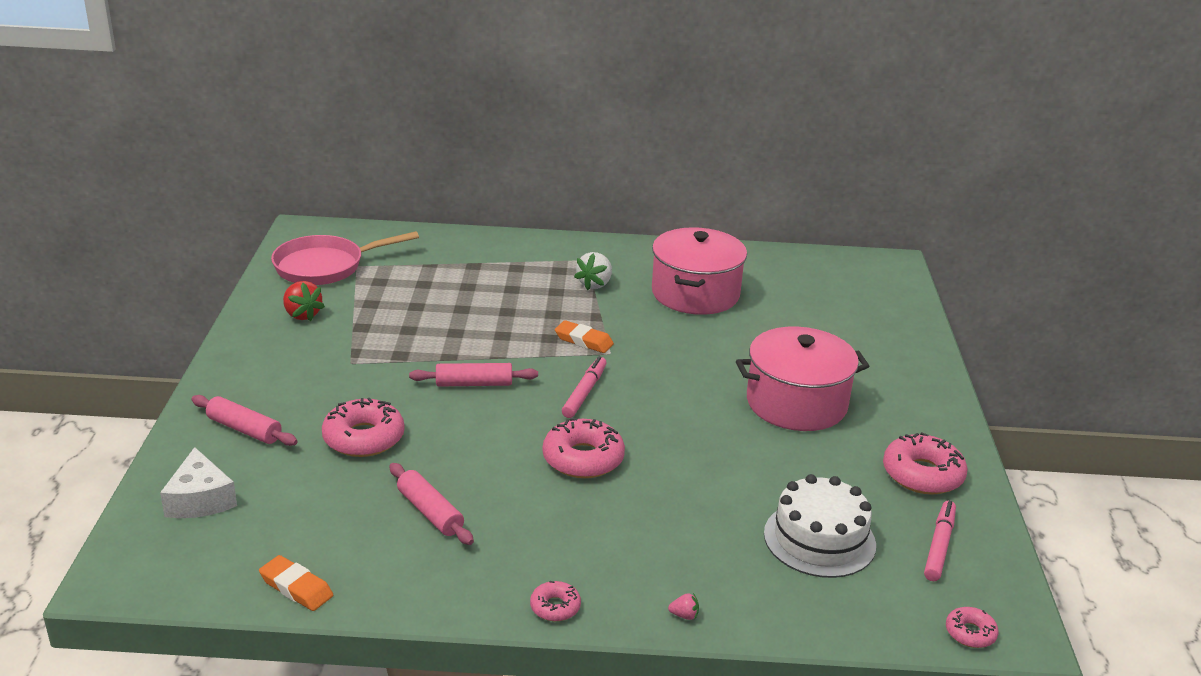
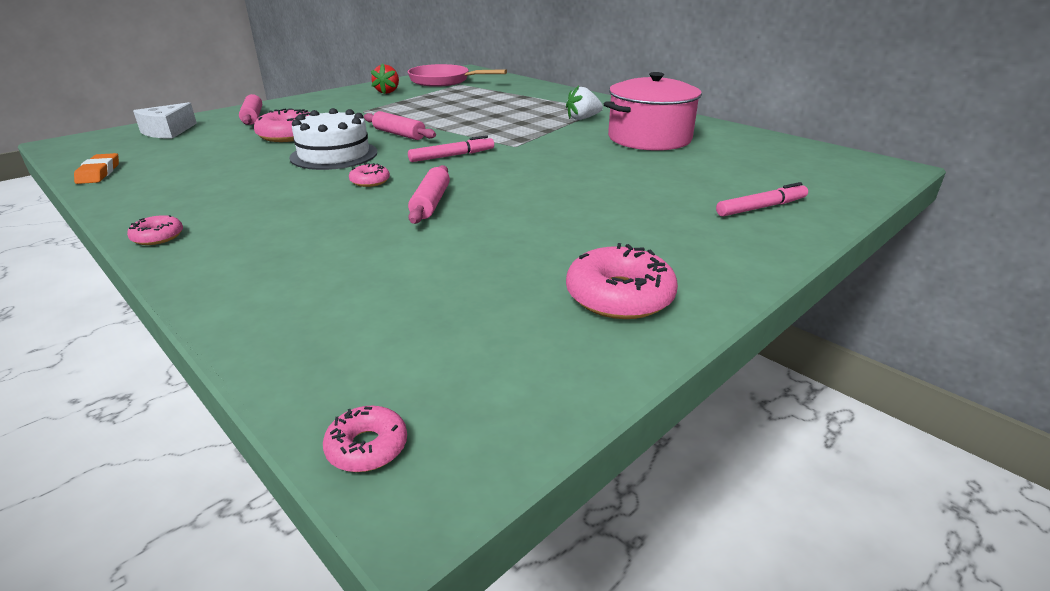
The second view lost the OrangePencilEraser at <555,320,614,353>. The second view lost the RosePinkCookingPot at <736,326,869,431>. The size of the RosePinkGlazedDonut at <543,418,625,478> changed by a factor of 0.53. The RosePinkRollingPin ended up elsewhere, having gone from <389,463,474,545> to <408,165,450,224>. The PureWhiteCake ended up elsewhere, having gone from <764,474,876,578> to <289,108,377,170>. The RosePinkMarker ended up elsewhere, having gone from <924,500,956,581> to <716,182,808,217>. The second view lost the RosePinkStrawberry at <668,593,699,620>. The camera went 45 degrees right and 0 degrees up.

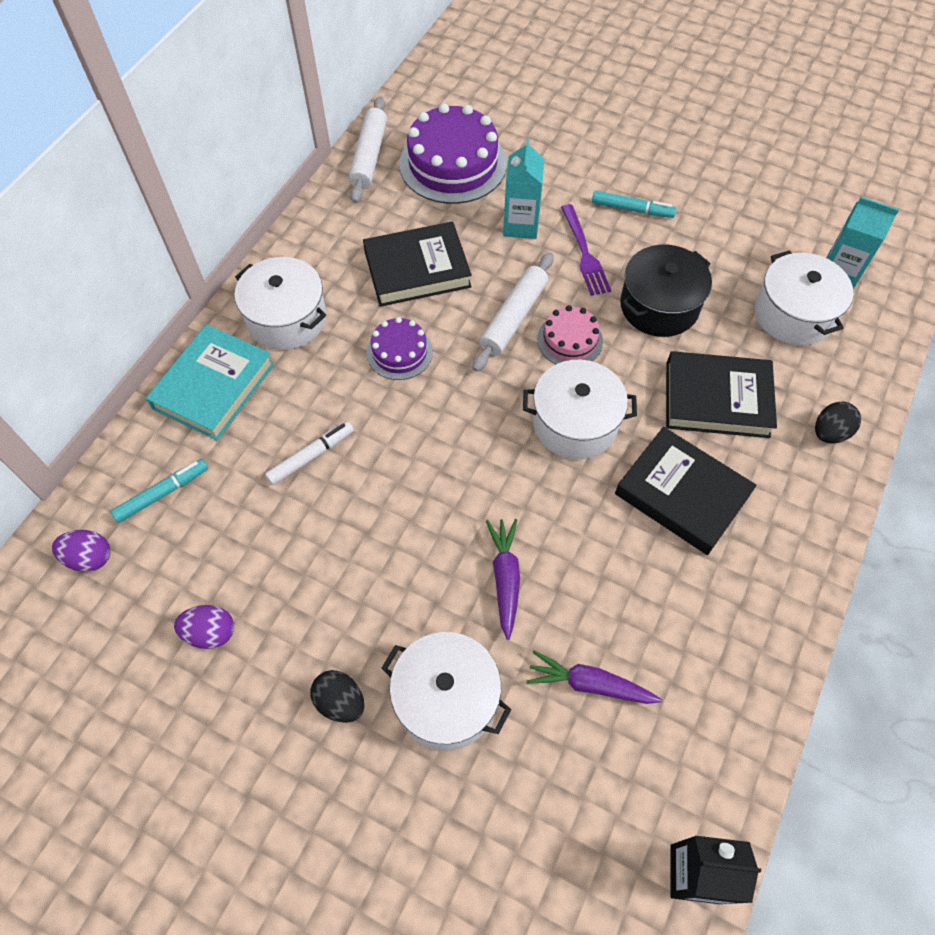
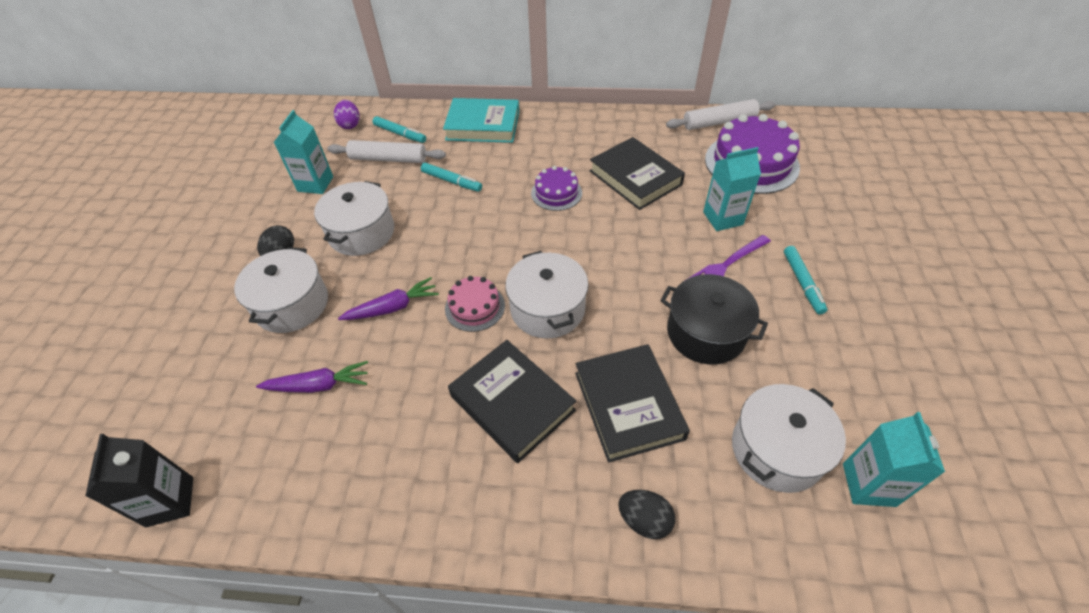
The PureWhiteRollingPin ended up elsewhere, having gone from <473,253,554,372> to <328,140,446,163>. The PureWhiteCookingPot ended up elsewhere, having gone from <235,257,327,350> to <314,181,394,256>. The RosePinkCake ended up elsewhere, having gone from <537,305,603,364> to <445,276,505,332>. What was the PureWhiteMarker at <265,421,354,485> turned into the TurquoiseMarker at <421,163,482,192>. The BlackBook at <615,427,757,555> ended up facing another way, 60 degrees counterclockwise from before. Where the PurpleToyEgg stood at <174,605,234,649>, the TurquoiseCarton came to stand at <273,110,333,194>. The PurpleRootVegetable at <526,650,662,704> ended up facing another way, 90 degrees clockwise from before. The camera went 70 degrees right and 10 degrees down.

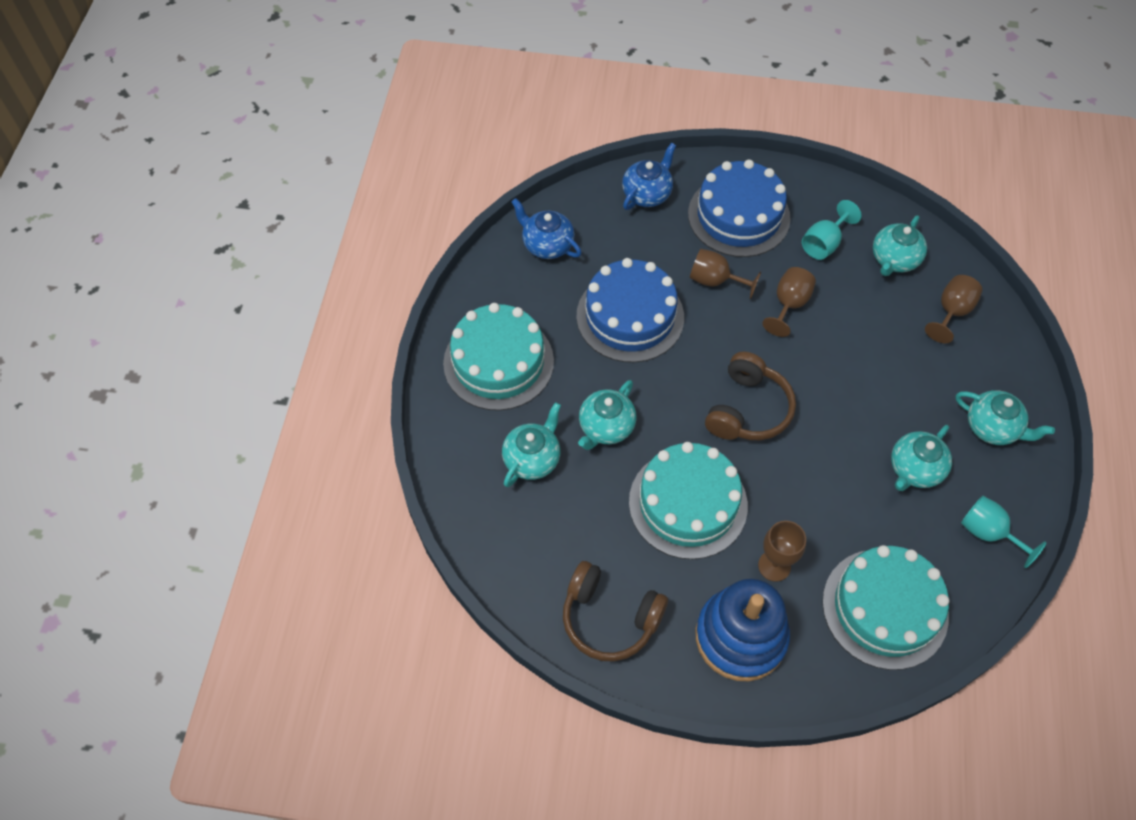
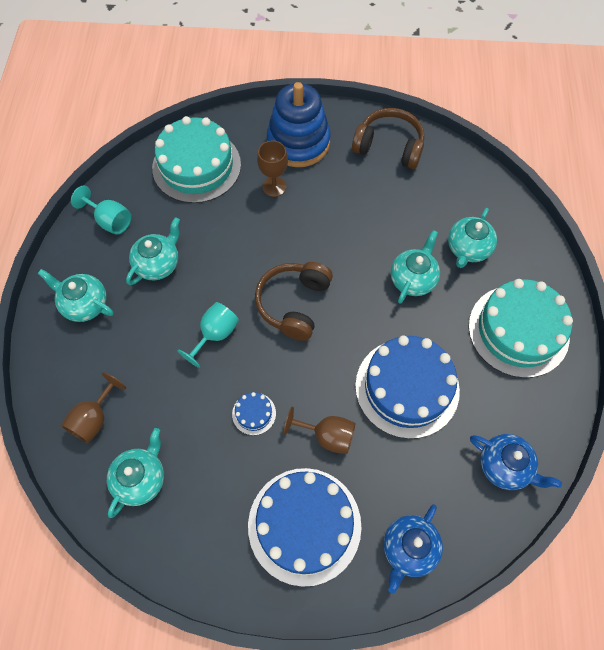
The TurquoiseChalice ended up elsewhere, having gone from <802,200,862,260> to <178,302,239,368>. Where the BrownChalice stood at <762,267,816,337>, the CobaltCake came to stand at <232,392,276,435>. The second view lost the TurquoiseCake at <629,442,748,559>. The camera went 175 degrees right and 5 degrees up.

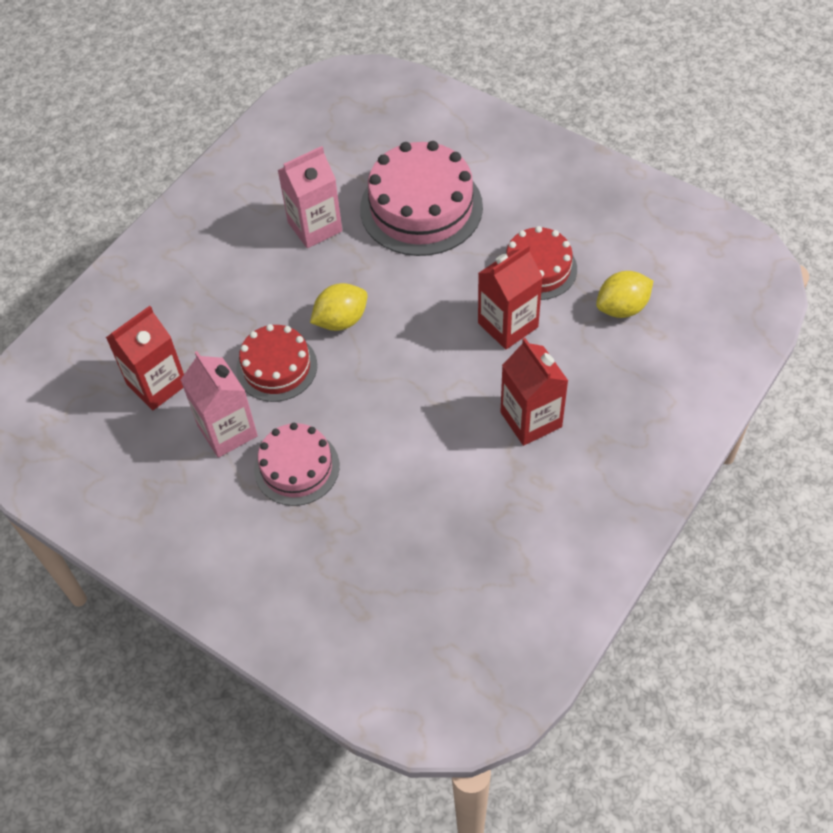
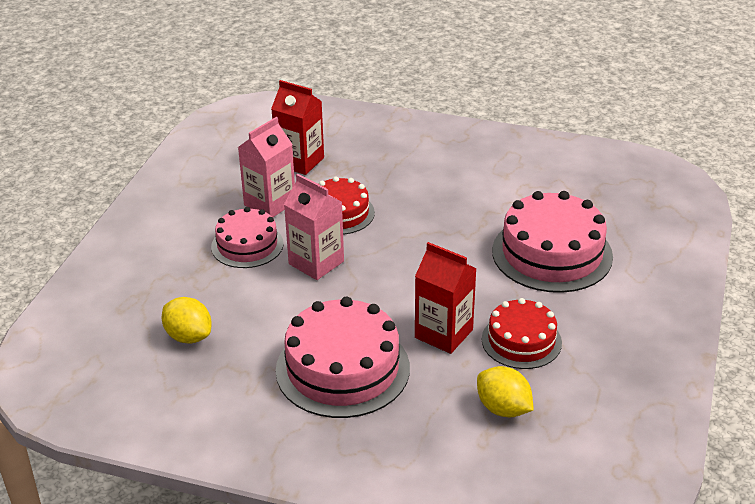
The RosePinkCarton ended up elsewhere, having gone from <278,146,342,248> to <284,174,344,280>. The GoldenLemon ended up elsewhere, having gone from <310,283,368,331> to <162,297,212,344>. Where the CrimsonCarton stood at <501,338,568,446>, the RosePinkCake came to stand at <276,297,410,418>. The camera went 70 degrees right and 20 degrees down.

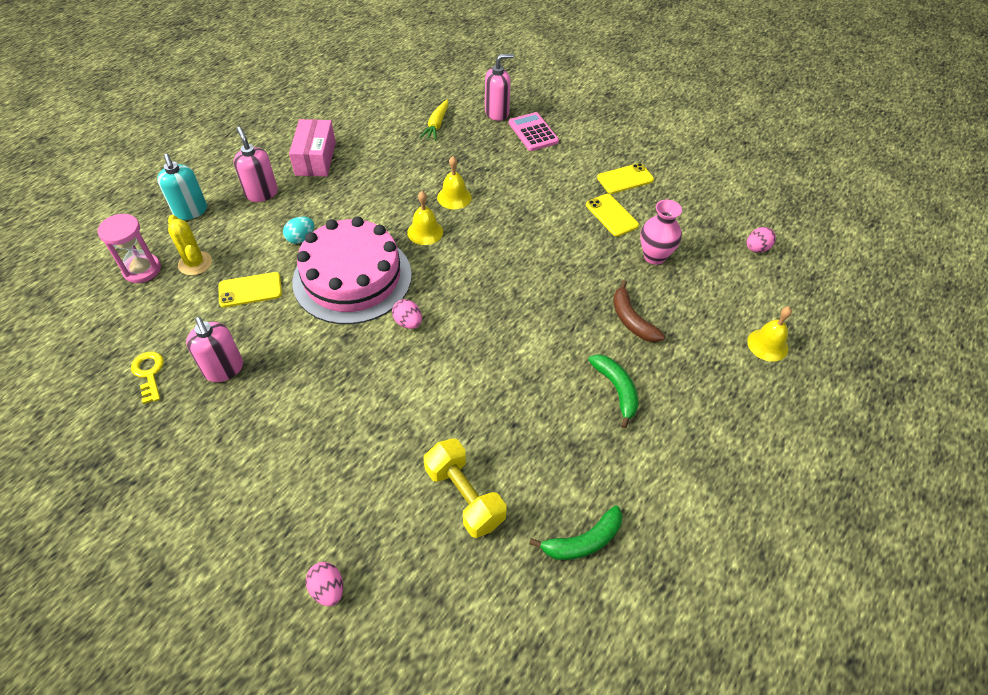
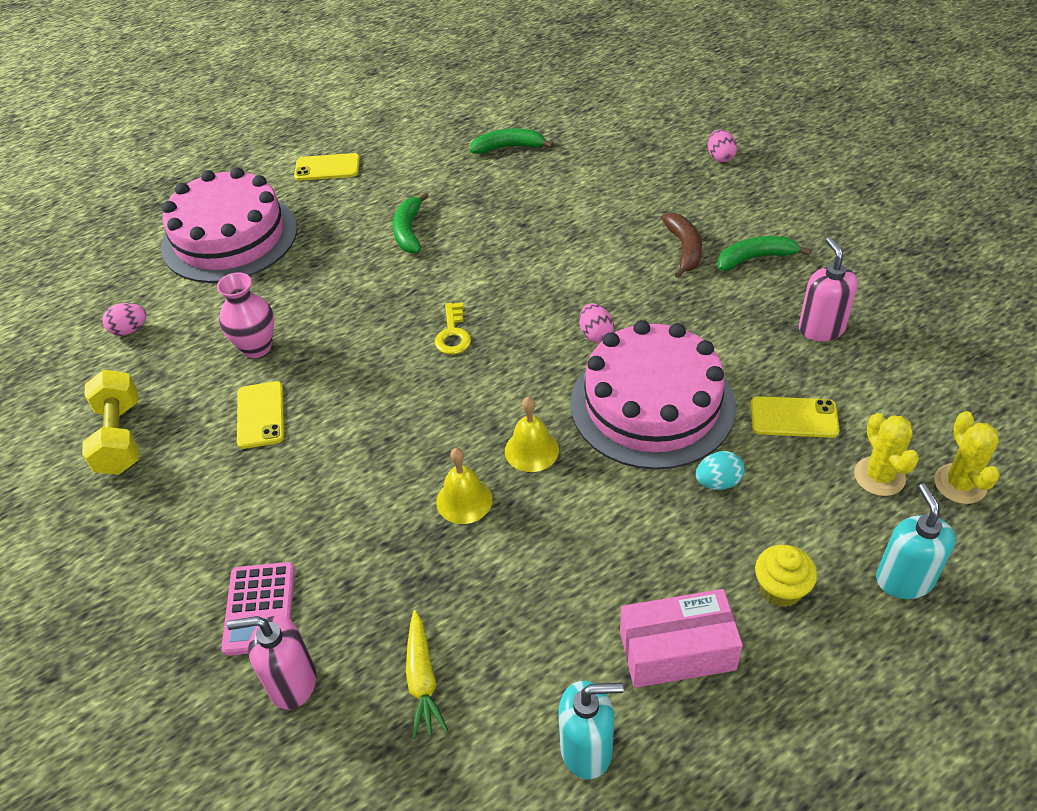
The GoldenRootVegetable at <419,99,449,141> ended up facing another way, 135 degrees clockwise from before. The RosePinkPackage at <289,119,336,176> ended up facing another way, 60 degrees clockwise from before. Where the RosePinkSoapPump stood at <233,127,278,202>, the GoldenCupcake came to stand at <755,545,817,607>. The GoldenSmartphone ended up elsewhere, having gone from <597,163,654,194> to <294,153,360,181>. Where the RosePinkSandglass stood at <98,214,161,283>, the GoldenPricklyPlant came to stand at <934,411,1000,504>. The BrownBanana ended up elsewhere, having gone from <613,280,665,342> to <662,213,702,278>. Where the GoldenHandBell stood at <747,307,792,361>, the RosePinkCake came to stand at <161,167,297,283>. The GoldenKey ended up elsewhere, having gone from <131,351,164,404> to <435,302,471,354>. The GoldenFreeWeight ended up elsewhere, having gone from <424,438,506,538> to <82,370,139,475>. The second view gained the LeafGreenBanana at <717,236,811,271>. The second view gained the TurquoiseSoapPump at <558,681,624,779>. The camera went 155 degrees left and 5 degrees down.

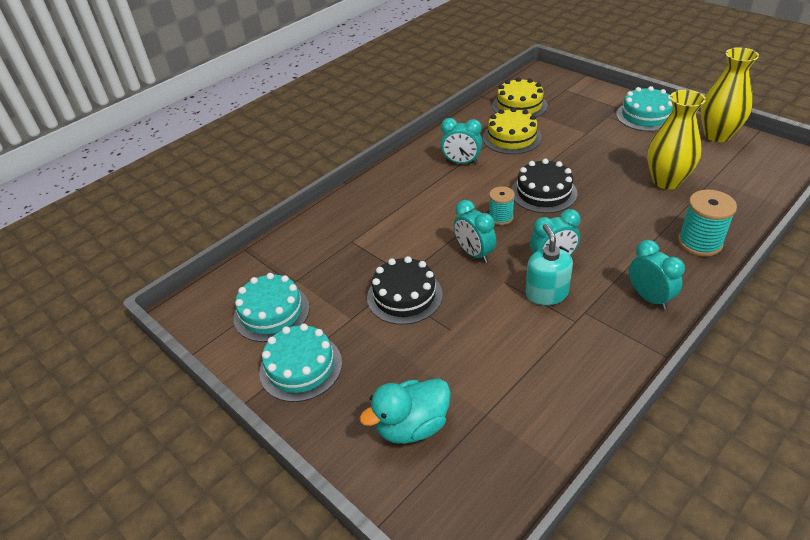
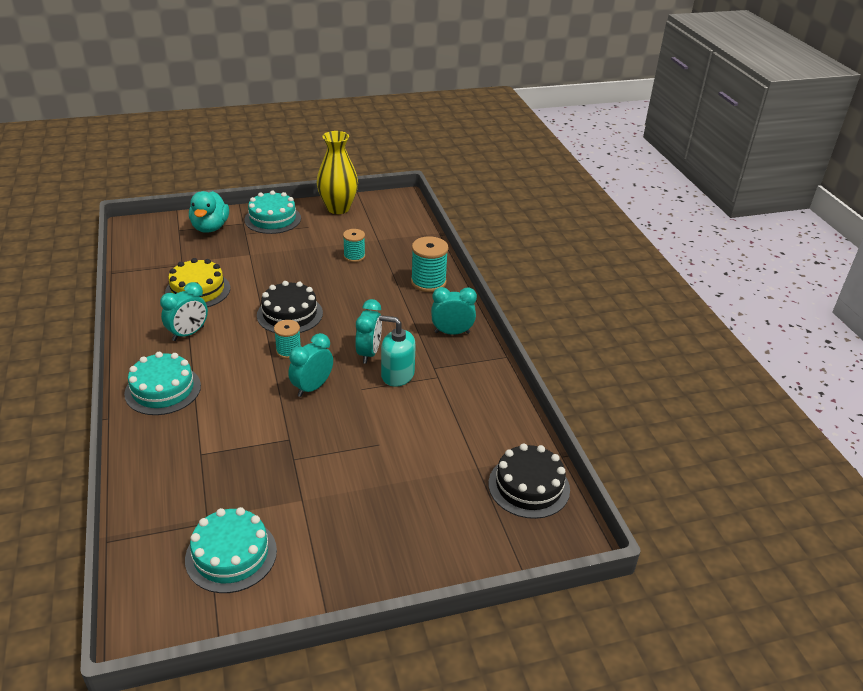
The second view lost the GoldenCake at <492,77,547,117>. Where the GoldenVase stood at <647,90,706,189>, the TurquoiseSpool came to stand at <343,229,365,262>. The TurquoiseAlarmClock at <454,200,496,263> ended up facing another way, 135 degrees clockwise from before. The BlackCake ended up elsewhere, having gone from <367,256,443,325> to <488,444,570,519>. The TurquoiseCake ended up elsewhere, having gone from <259,323,342,402> to <124,352,201,415>. The TurquoiseToyDuck ended up elsewhere, having gone from <359,379,451,444> to <189,191,229,233>. The camera went 65 degrees left and 5 degrees down.

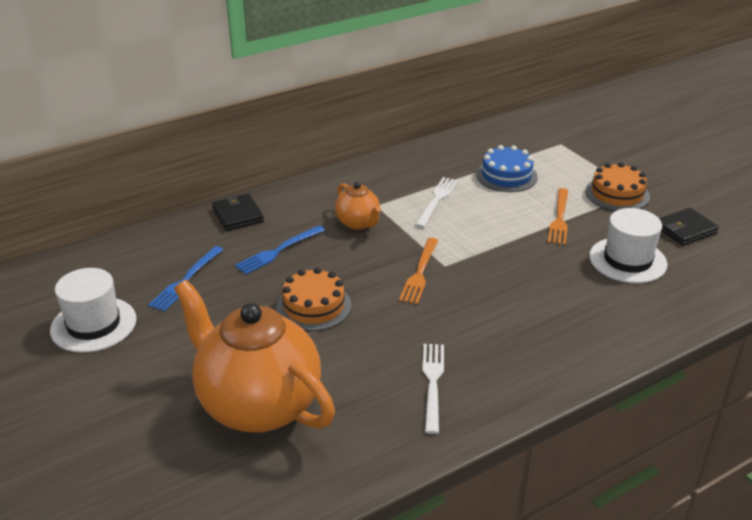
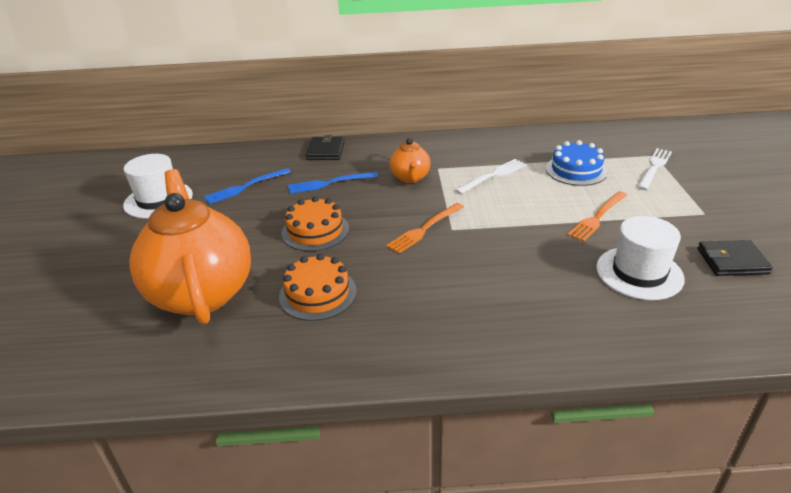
The OrangeCake ended up elsewhere, having gone from <585,162,650,211> to <279,254,357,321>. The PureWhiteDinnerFork ended up elsewhere, having gone from <422,344,444,434> to <637,148,672,190>. The camera went 30 degrees right and 0 degrees up.

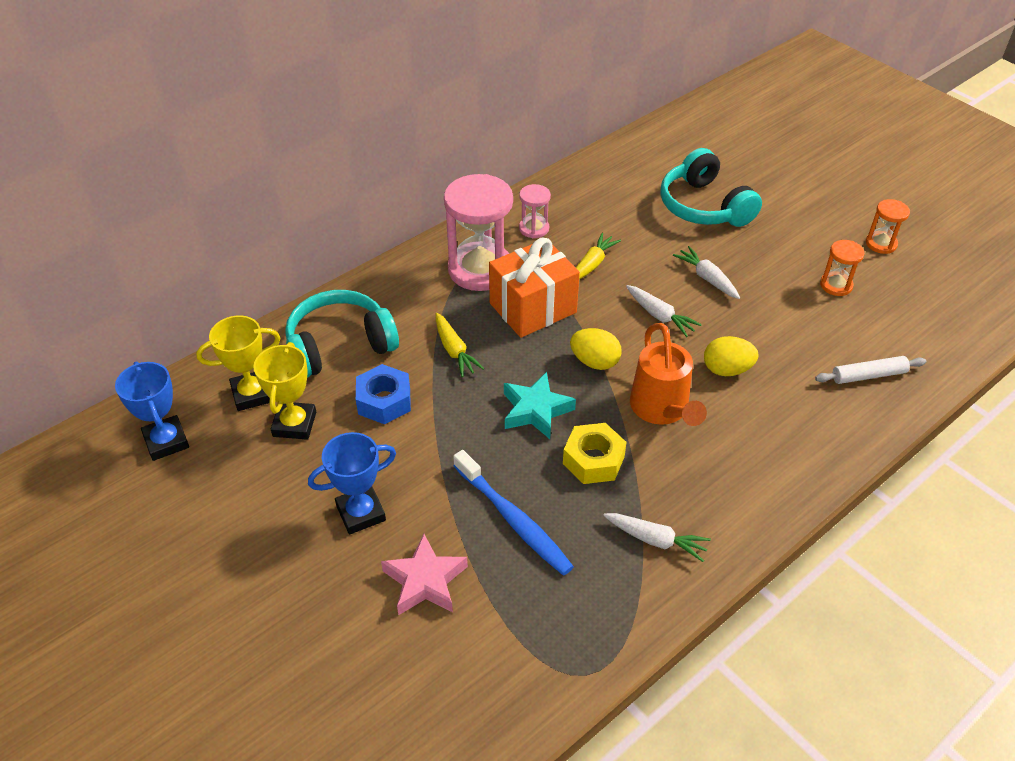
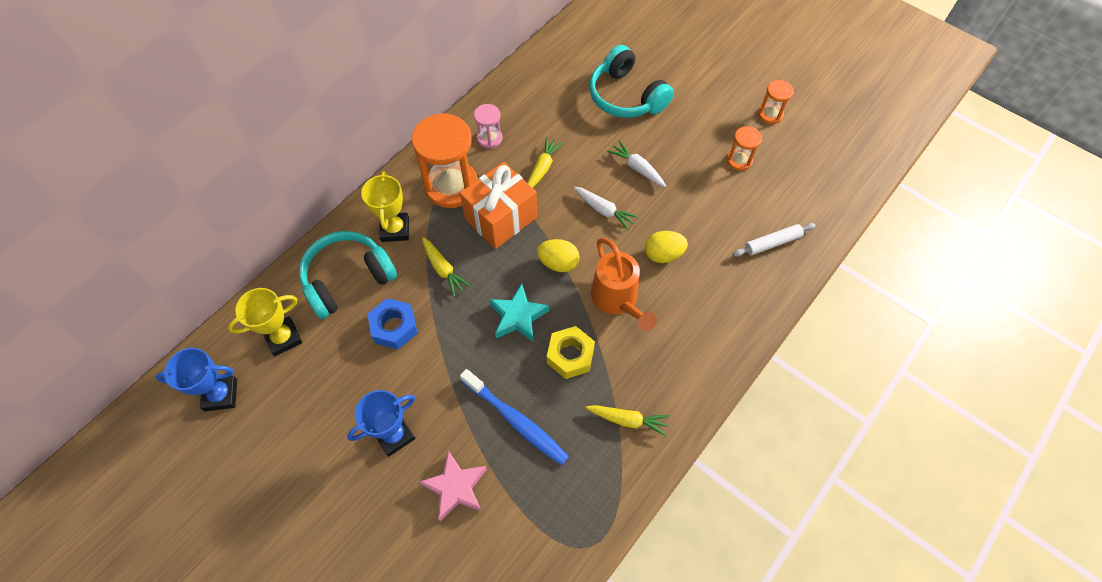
What was the RosePinkSandglass at <444,174,513,291> turned into the OrangeSandglass at <412,113,478,208>. The GoldenAwardCup ended up elsewhere, having gone from <253,342,316,440> to <361,171,409,242>. The CobaltAwardCup at <115,362,189,461> ended up facing another way, 60 degrees counterclockwise from before. What was the PureWhiteRootVegetable at <603,513,711,562> turned into the GoldenRootVegetable at <586,405,670,437>. The camera went 10 degrees left and 15 degrees up.

